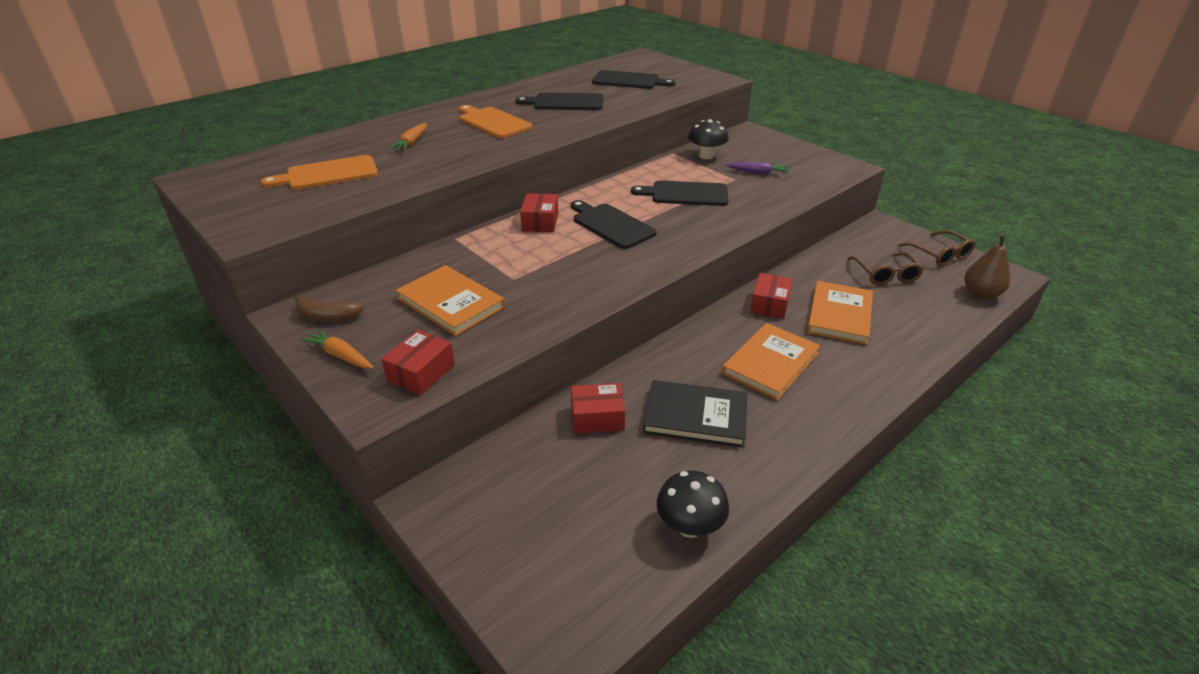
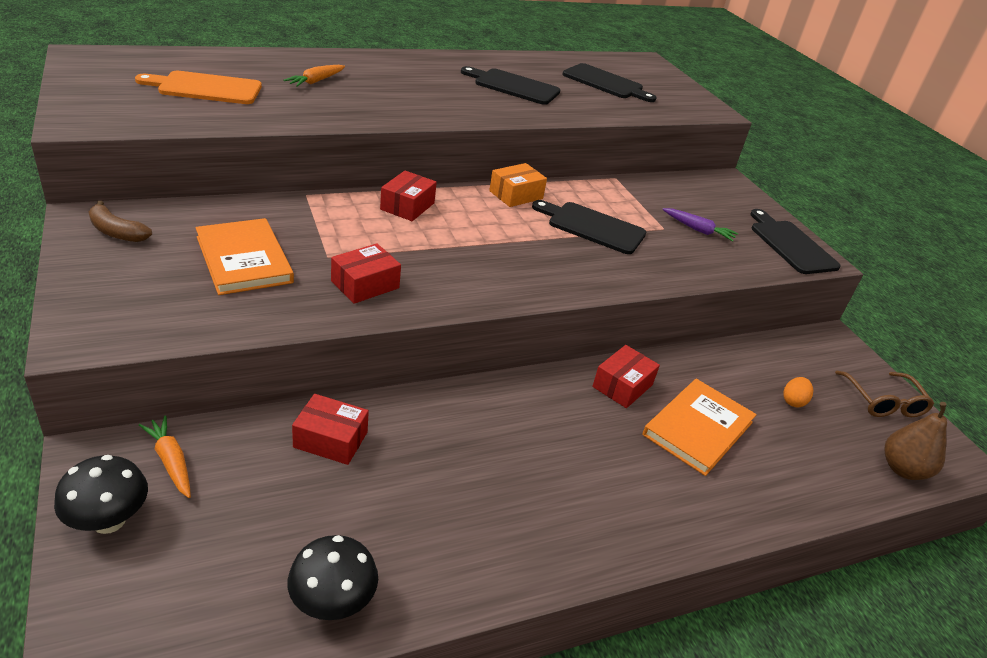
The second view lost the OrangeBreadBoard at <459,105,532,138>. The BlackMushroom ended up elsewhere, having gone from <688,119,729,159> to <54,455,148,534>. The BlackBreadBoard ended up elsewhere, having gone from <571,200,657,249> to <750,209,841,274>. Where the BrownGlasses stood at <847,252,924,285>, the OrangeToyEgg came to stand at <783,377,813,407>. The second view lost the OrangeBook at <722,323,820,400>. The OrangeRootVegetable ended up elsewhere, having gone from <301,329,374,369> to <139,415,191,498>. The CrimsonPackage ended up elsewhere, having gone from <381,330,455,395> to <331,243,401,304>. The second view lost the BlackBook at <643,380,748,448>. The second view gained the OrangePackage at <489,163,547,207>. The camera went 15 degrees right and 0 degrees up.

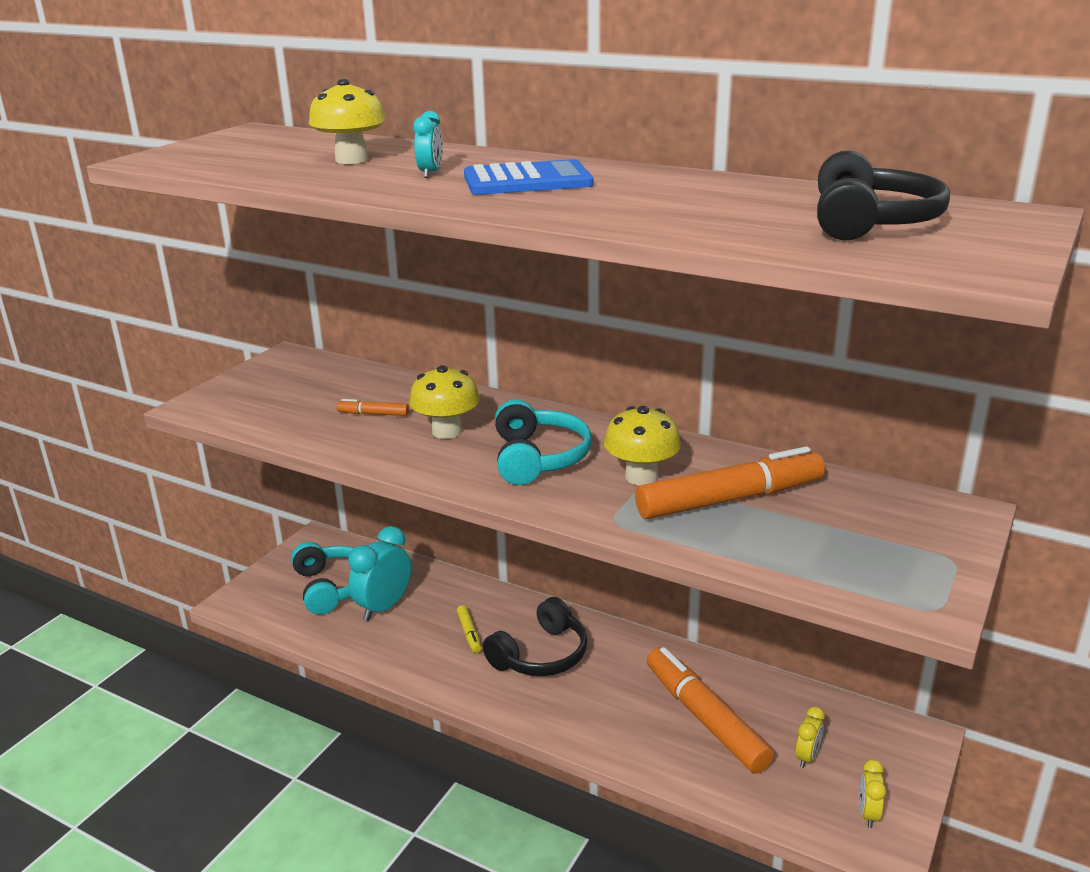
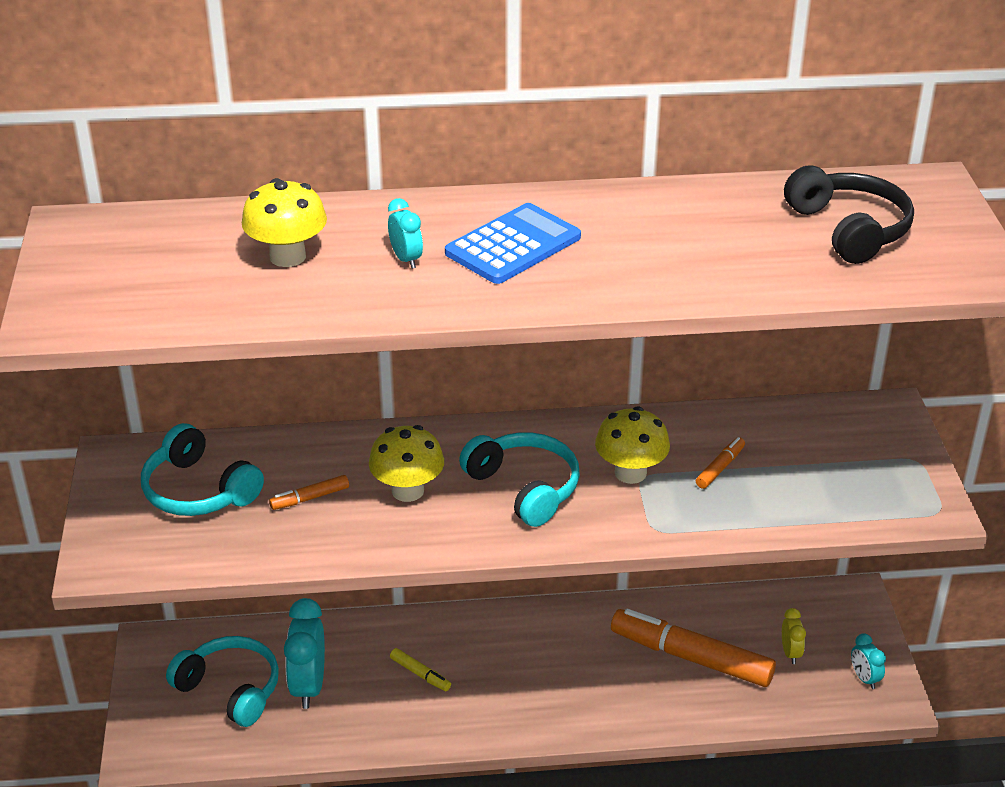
The size of the OrangeMarker at <635,446,825,519> changed by a factor of 0.43. The second view lost the BlackOverEarHeadphones at <483,597,588,676>. What was the GoldenAlarmClock at <859,759,886,828> turned into the TurquoiseAlarmClock at <851,633,886,689>. The second view gained the TurquoiseOverEarHeadphones at <141,423,264,516>. The camera went 35 degrees left and 10 degrees up.

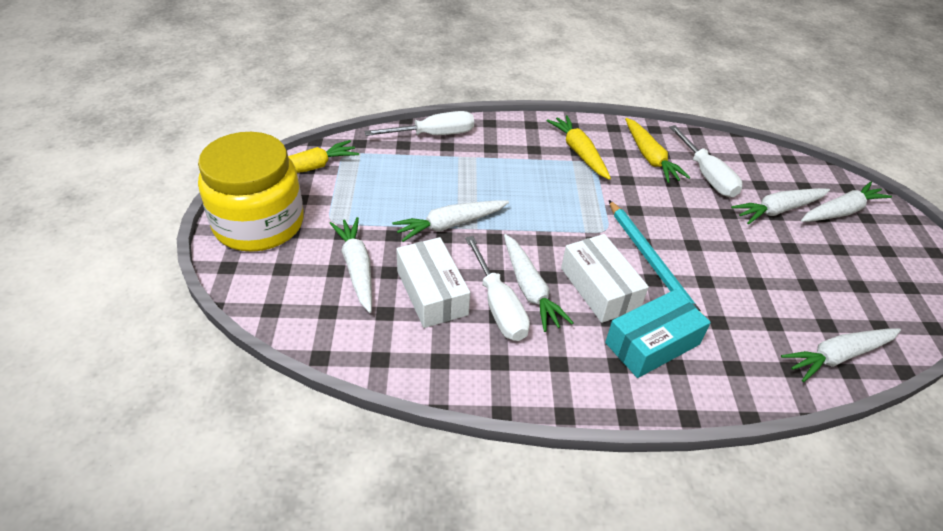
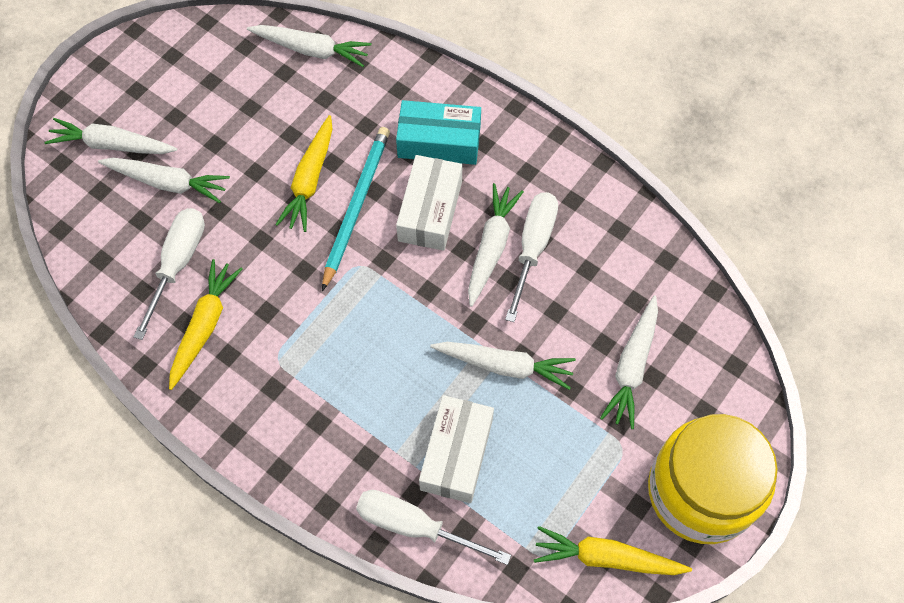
The GoldenRootVegetable ended up elsewhere, having gone from <546,115,611,180> to <275,115,332,232>. The PureWhitePackage ended up elsewhere, having gone from <396,237,470,328> to <419,395,494,503>. The camera went 140 degrees left and 20 degrees up.

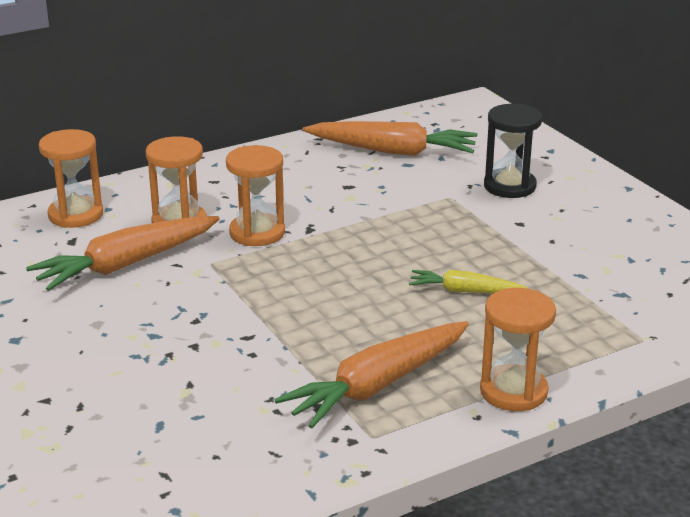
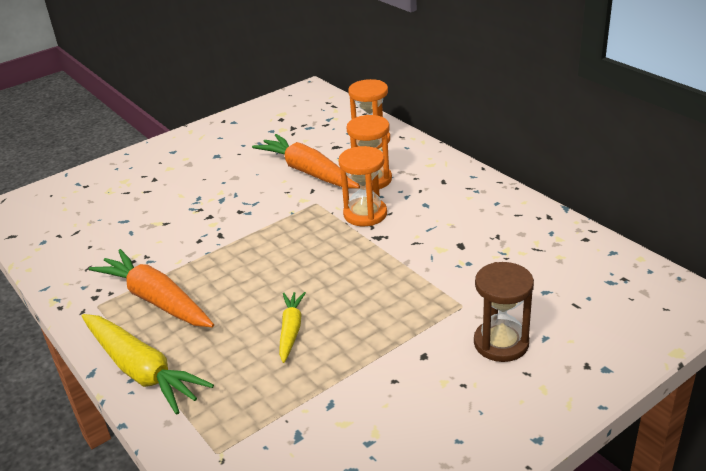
What was the BlackSandglass at <484,104,542,198> turned into the BrownSandglass at <474,262,534,362>. The second view lost the OrangeRootVegetable at <303,121,478,156>. Where the OrangeSandglass stood at <480,288,556,411>, the GoldenRootVegetable came to stand at <82,314,214,415>. The camera went 85 degrees right and 5 degrees up.

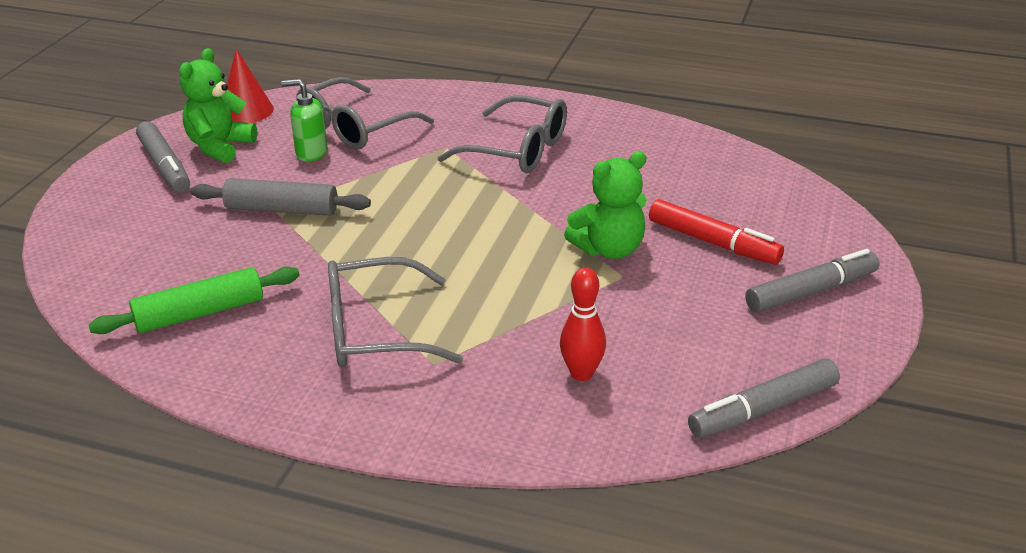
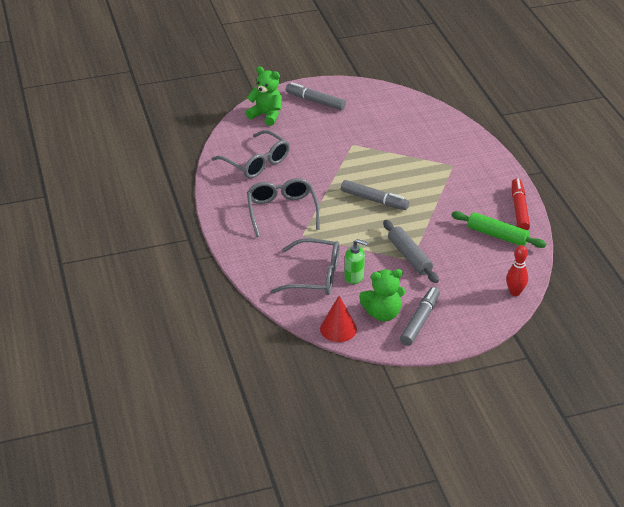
The LeafGreenSoapPump at <281,79,327,162> ended up facing another way, 45 degrees counterclockwise from before. The LeafGreenTeddy ended up elsewhere, having gone from <564,151,647,259> to <245,66,282,126>. The CrimsonMarker ended up elsewhere, having gone from <649,199,784,265> to <512,178,530,230>. The AshGreyGlasses ended up elsewhere, having gone from <328,257,463,367> to <212,130,290,178>. The CrimsonTenpin ended up elsewhere, having gone from <560,267,606,381> to <506,245,528,296>. The AshGreyMarker ended up elsewhere, having gone from <688,358,840,438> to <341,180,409,210>. The camera went 125 degrees left and 5 degrees up.

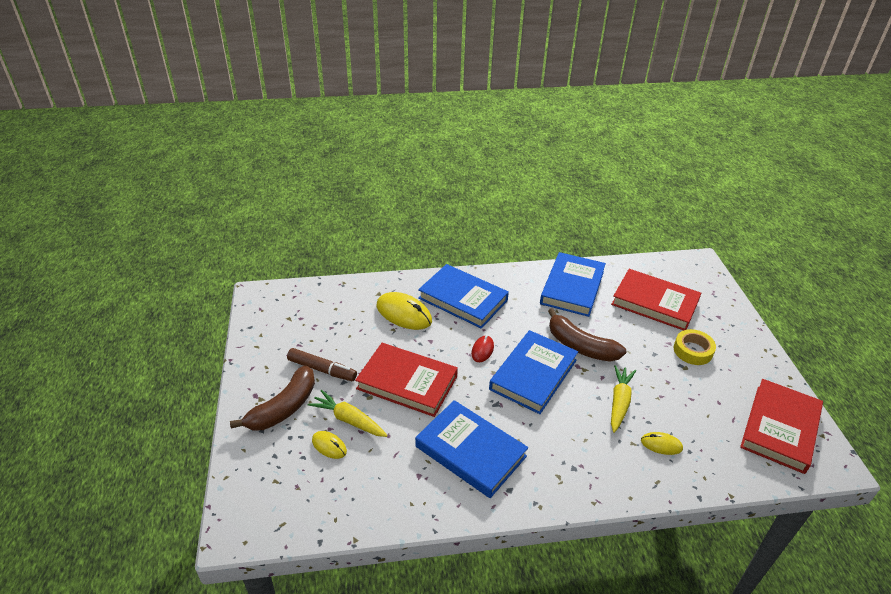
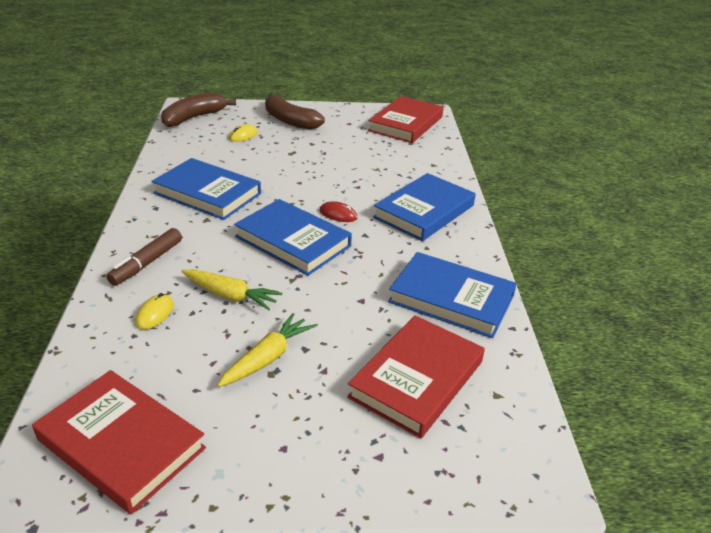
The second view lost the GoldenComputerMouse at <376,292,432,330>. The BrownBanana ended up elsewhere, having gone from <548,308,626,362> to <161,93,236,127>. The second view lost the GoldenRollOfTape at <674,329,716,365>. The CrimsonBook ended up elsewhere, having gone from <355,343,458,417> to <368,96,444,143>. The BrownMarker ended up elsewhere, having gone from <287,348,357,381> to <106,228,182,286>. The GoldenRootVegetable ended up elsewhere, having gone from <308,390,388,437> to <218,313,316,387>. The CobaltBook at <415,400,528,498> ended up facing another way, 75 degrees clockwise from before. The camera went 95 degrees right and 5 degrees down.

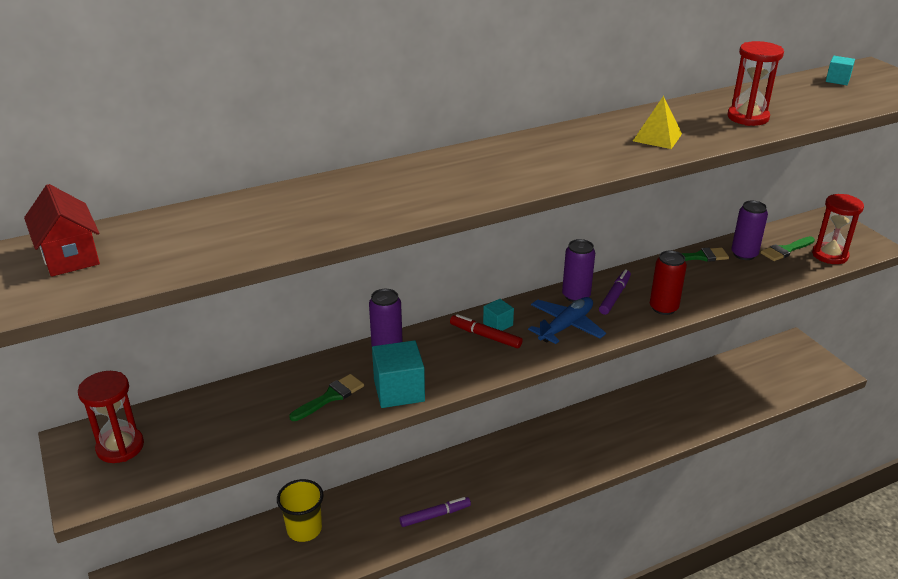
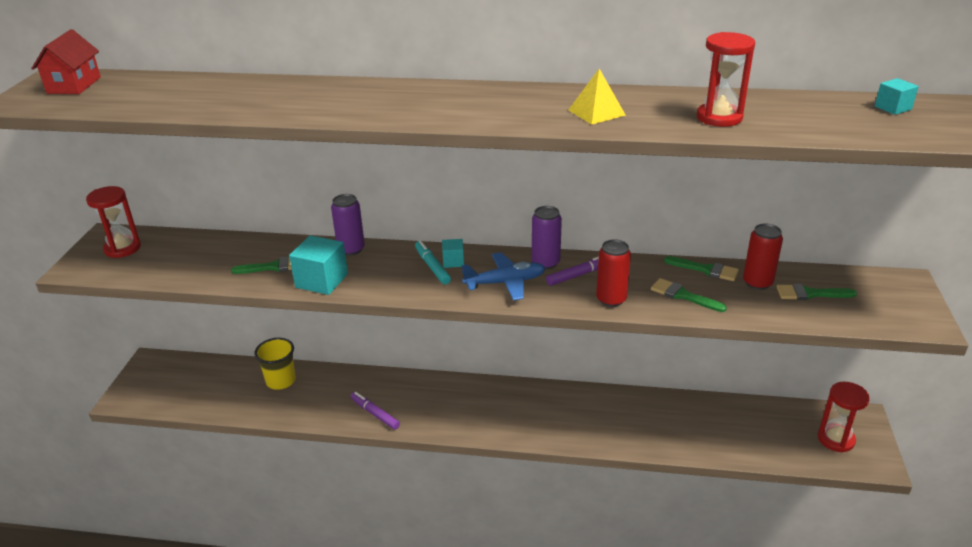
The CrimsonSandglass ended up elsewhere, having gone from <812,194,864,264> to <818,382,870,452>. What was the PurpleCan at <731,201,768,260> turned into the CrimsonCan at <743,223,783,290>. What was the CrimsonMarker at <450,314,523,348> turned into the TurquoiseMarker at <415,240,451,285>. The PurpleMarker at <400,497,471,527> ended up facing another way, 150 degrees counterclockwise from before. The second view gained the LeafGreenPaintBrush at <651,278,727,312>. The camera went 35 degrees right and 0 degrees up.

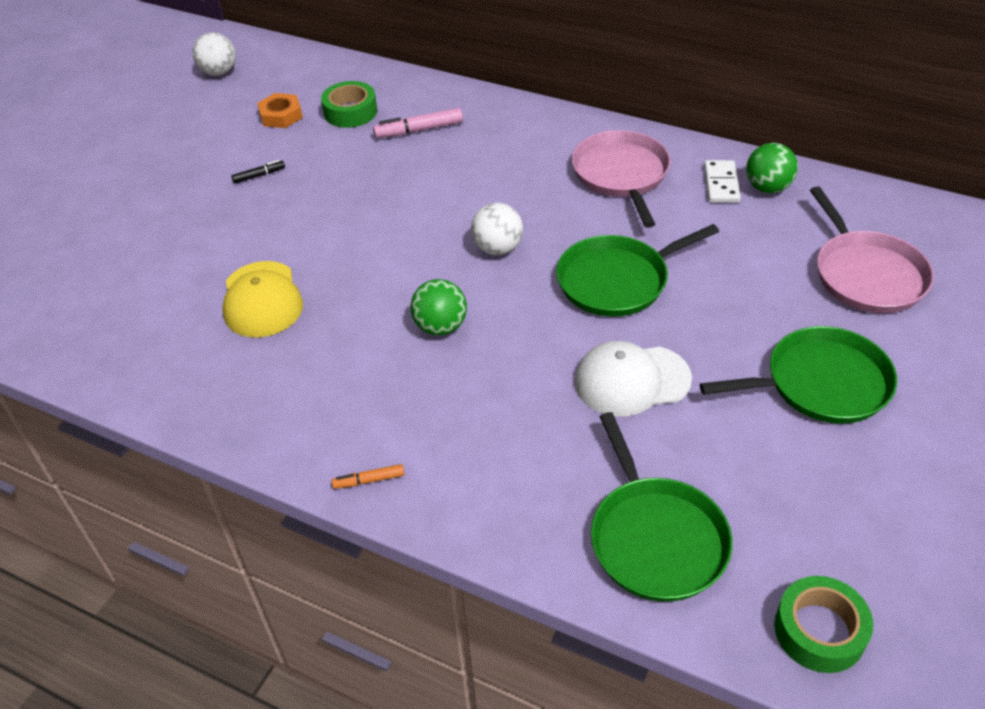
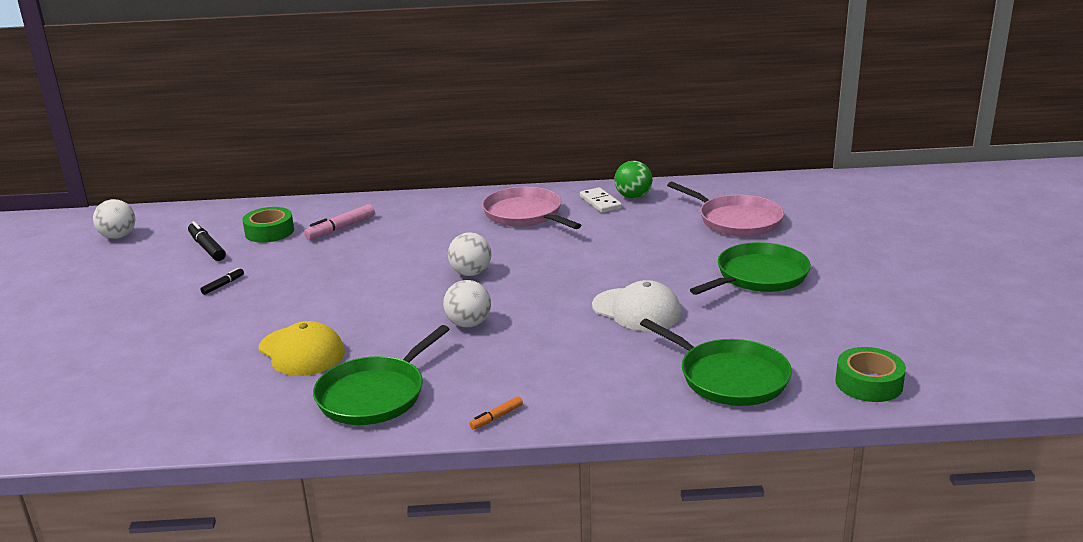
Where the OrangeNut stood at <257,93,303,128>, the BlackMarker came to stand at <188,221,226,261>. The LeafGreenFryingPan ended up elsewhere, having gone from <556,224,719,317> to <313,325,450,425>. What was the LeafGreenBall at <411,279,467,335> turned into the PureWhiteBall at <443,280,491,327>. The PureWhiteCap at <575,341,692,417> ended up facing another way, 105 degrees counterclockwise from before. The camera went 30 degrees left and 20 degrees down.

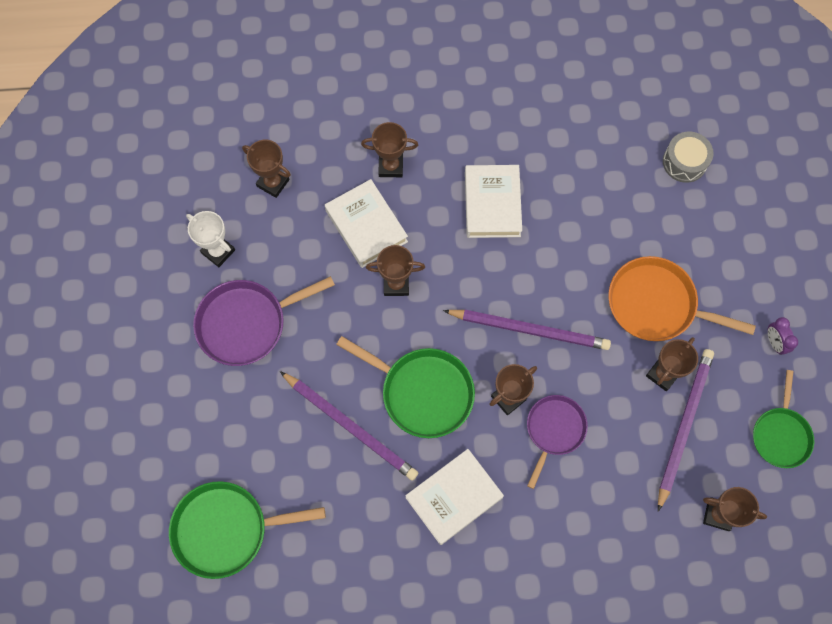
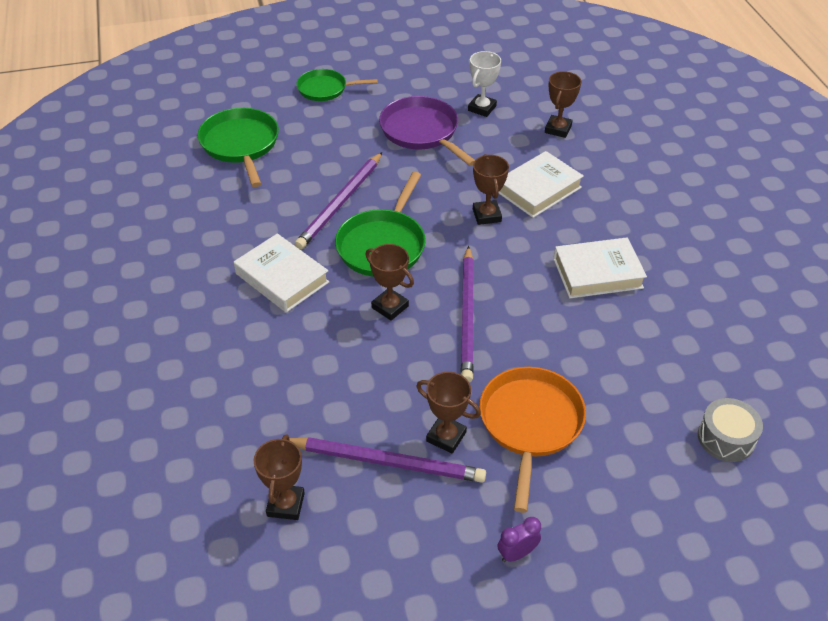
The second view lost the BrownAwardCup at <361,122,418,177>. The LeafGreenFryingPan ended up elsewhere, having gone from <753,370,814,468> to <297,69,378,101>. The second view lost the PurpleFryingPan at <527,395,588,489>. The camera went 80 degrees right and 25 degrees down.

